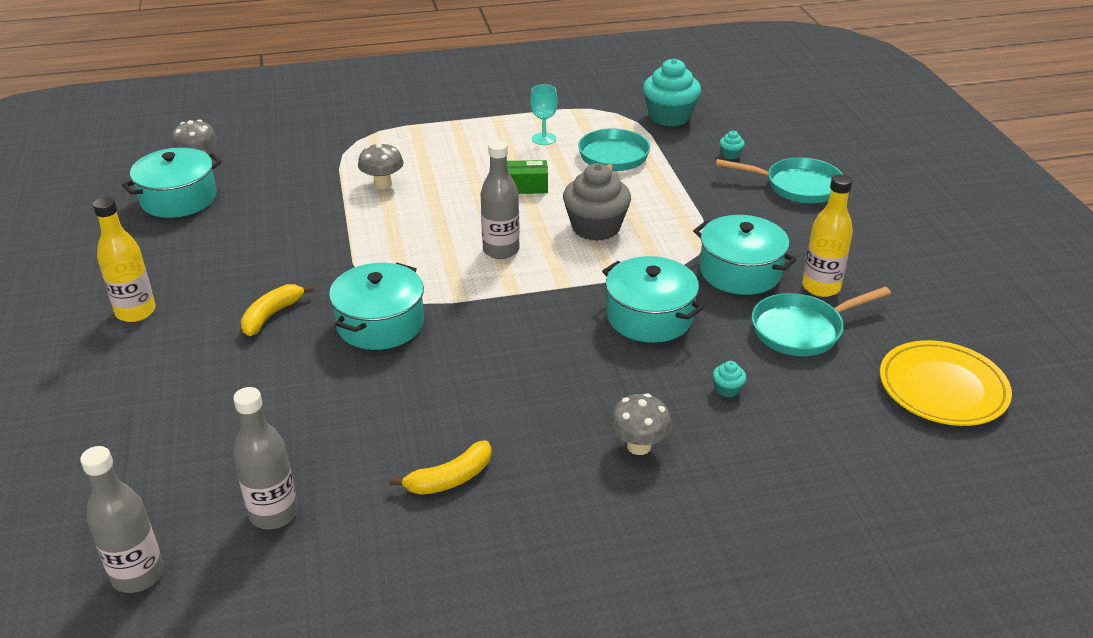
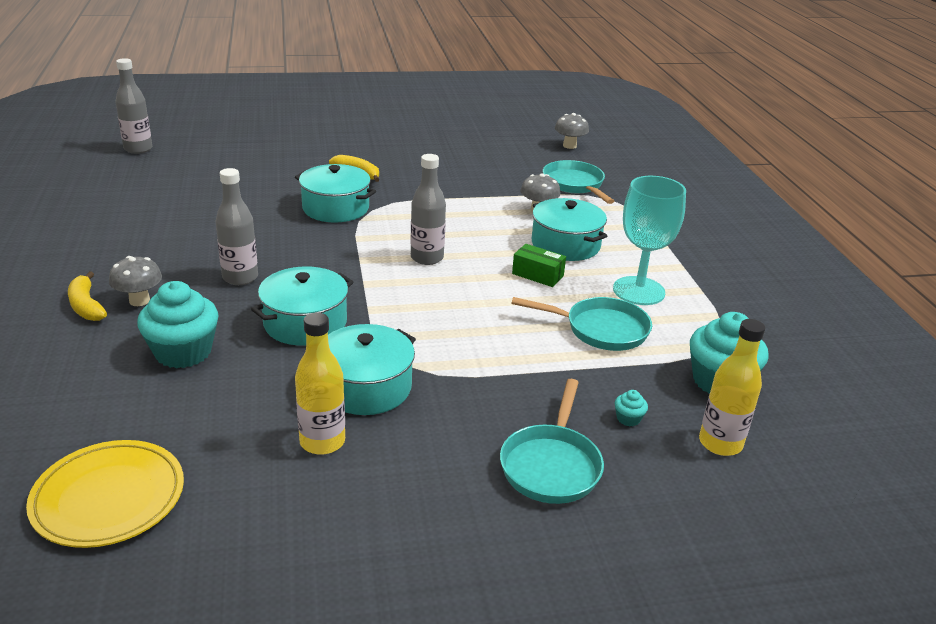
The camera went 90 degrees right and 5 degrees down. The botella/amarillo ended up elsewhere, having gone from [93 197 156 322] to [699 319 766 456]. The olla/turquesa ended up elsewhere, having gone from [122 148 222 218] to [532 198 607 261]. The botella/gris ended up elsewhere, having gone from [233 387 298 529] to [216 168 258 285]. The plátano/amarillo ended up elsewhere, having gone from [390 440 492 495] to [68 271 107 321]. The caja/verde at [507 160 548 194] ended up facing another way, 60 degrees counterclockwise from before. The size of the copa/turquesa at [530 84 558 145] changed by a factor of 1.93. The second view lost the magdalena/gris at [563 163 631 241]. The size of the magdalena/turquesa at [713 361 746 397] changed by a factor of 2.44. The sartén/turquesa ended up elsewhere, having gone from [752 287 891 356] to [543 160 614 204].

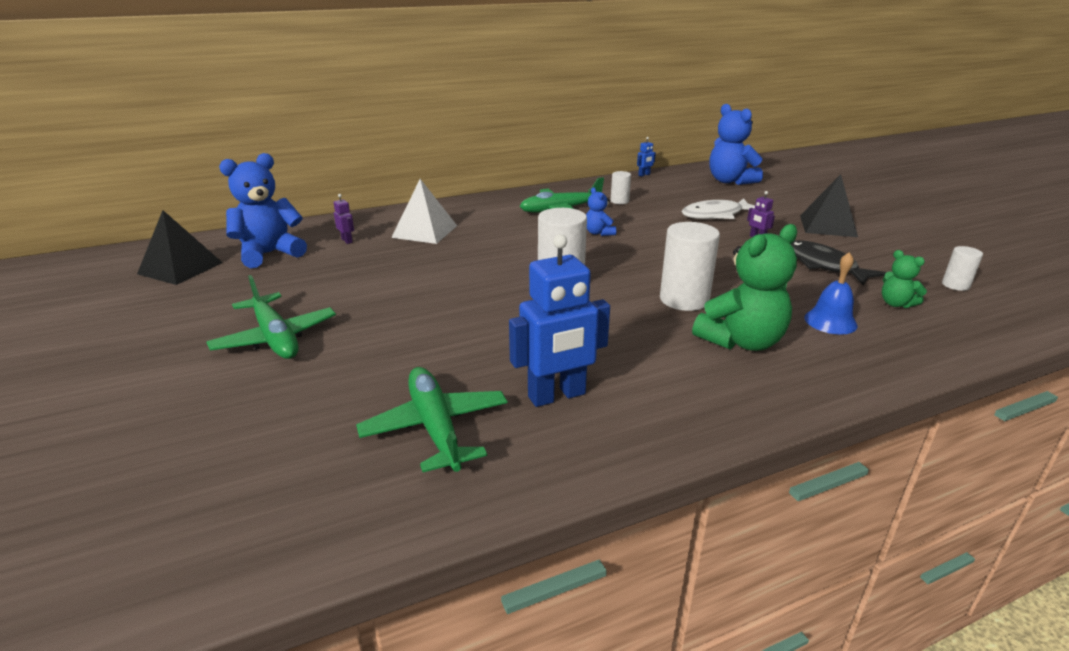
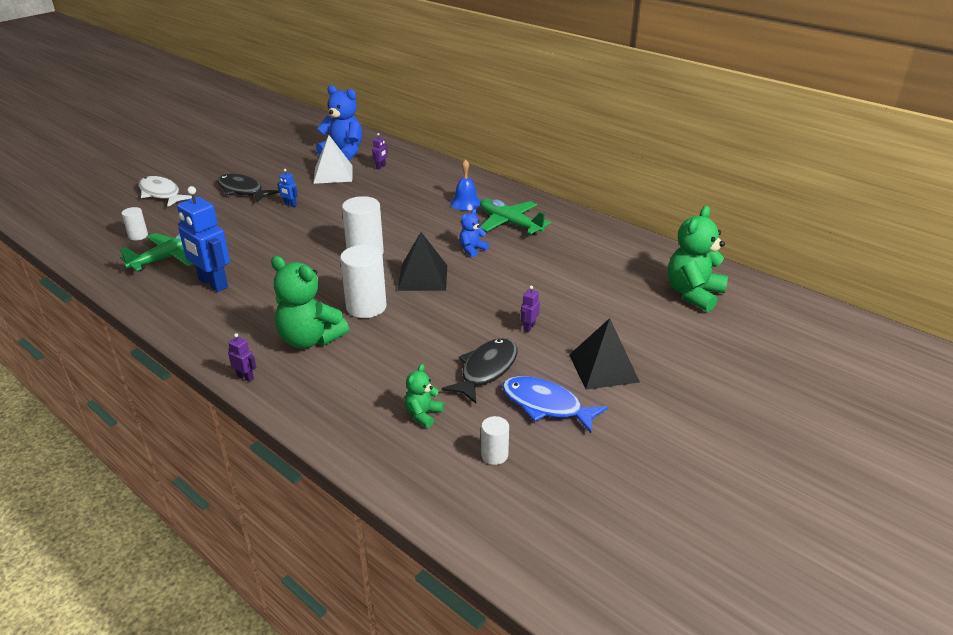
The camera went 65 degrees right and 5 degrees up. The pirámide/negro ended up elsewhere, having gone from [137 210 223 285] to [398 232 447 291]. Where the avión/verde stood at [207 275 336 359], the pez/negro came to stand at [217 173 278 202]. The pirámide/blanco ended up elsewhere, having gone from [391 179 457 244] to [313 135 353 184]. The cilindro/blanco ended up elsewhere, having gone from [611 171 631 204] to [122 207 148 241]. The robot/azul ended up elsewhere, having gone from [637 137 656 177] to [277 169 298 207]. The pez/blanco ended up elsewhere, having gone from [681 198 755 219] to [139 176 192 207]. What was the osito/azul at [710 104 763 185] turned into the osito/verde at [668 206 728 312]. The campana/azul ended up elsewhere, having gone from [804 252 858 335] to [450 159 481 211]. The second view gained the robot/morado at [228 333 256 382]. The second view gained the pez/azul at [502 376 608 433].

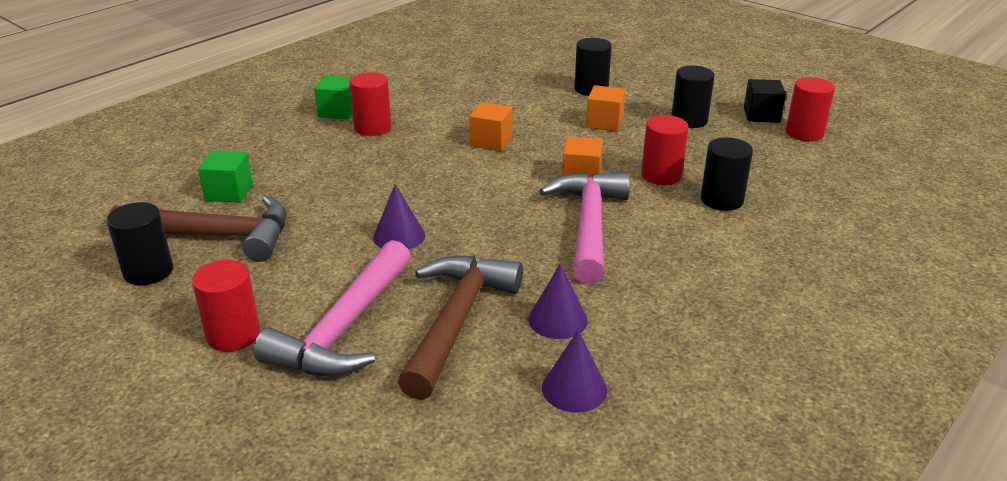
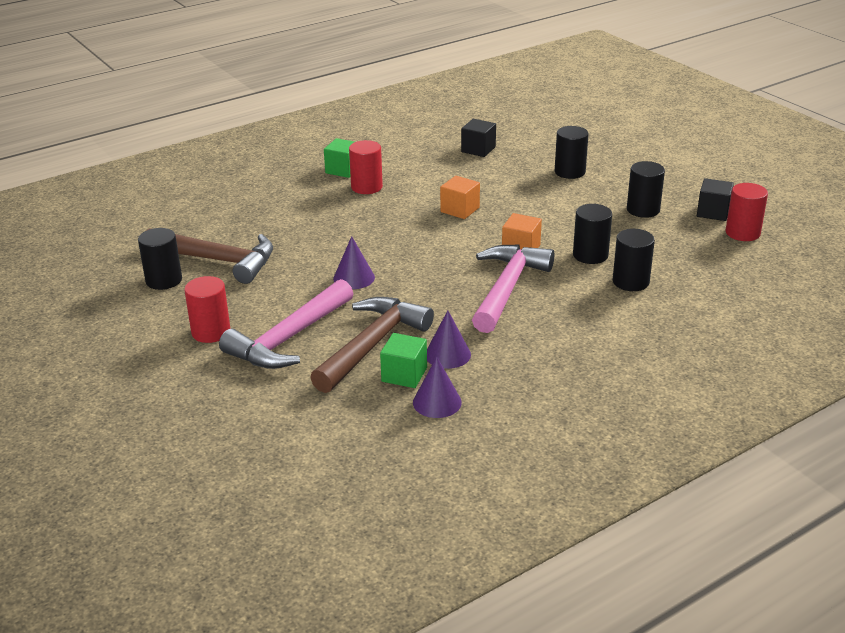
The camera went 15 degrees right and 0 degrees up. The cubo/verde ended up elsewhere, having gone from [198 151 253 203] to [380 333 427 388]. The second view lost the cubo/naranja at [586 85 626 132]. What was the cilindro/rojo at [641 115 689 185] turned into the cilindro/negro at [573 204 612 264]. The second view gained the cubo/negro at [461 119 496 157].

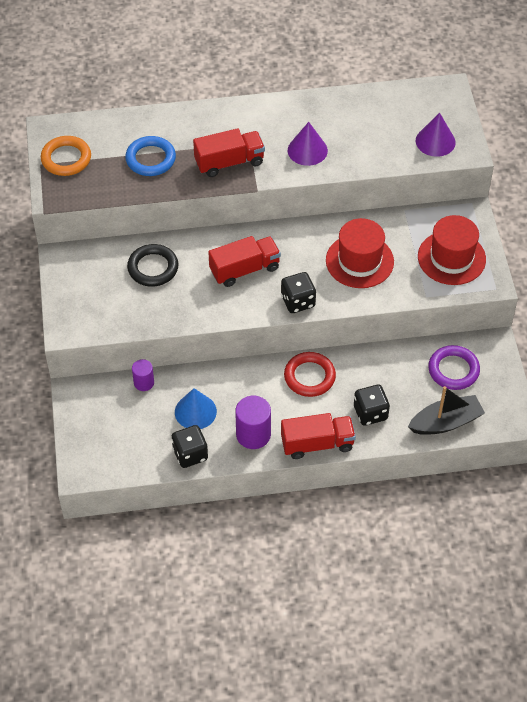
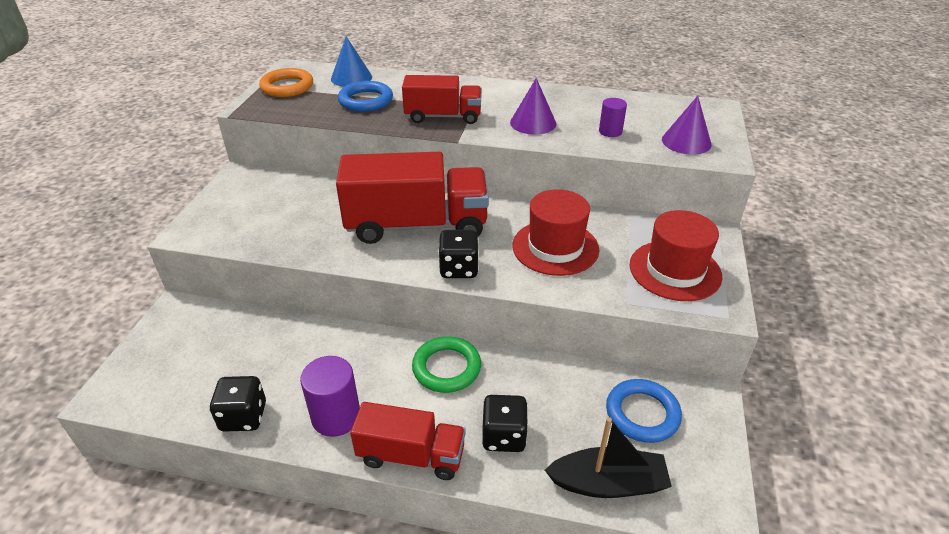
The camera went 20 degrees right and 15 degrees down. The second view lost the anillo/negro at [127 244 178 287]. The cilindro/morado ended up elsewhere, having gone from [132 359 154 391] to [599 98 627 137]. The cono/azul ended up elsewhere, having gone from [175 388 217 429] to [331 36 372 87]. The size of the camión/rojo at [208 236 281 287] changed by a factor of 1.69. What was the anillo/rojo at [284 352 336 397] turned into the anillo/verde at [412 336 481 393]. What was the anillo/morado at [428 345 480 390] turned into the anillo/azul at [606 379 682 443].

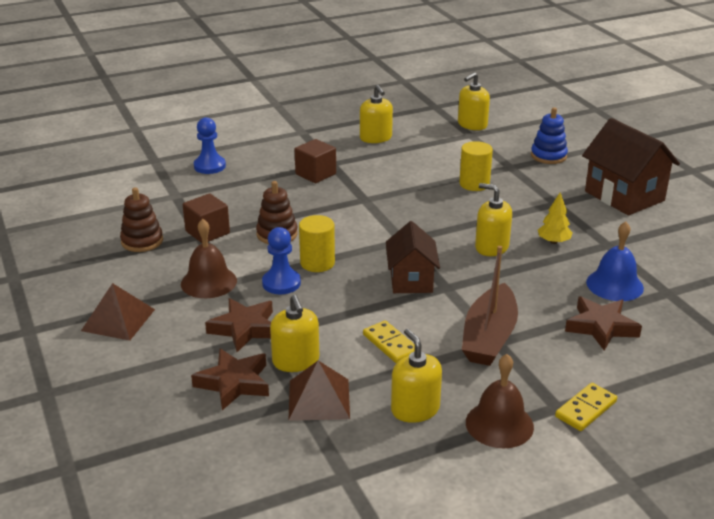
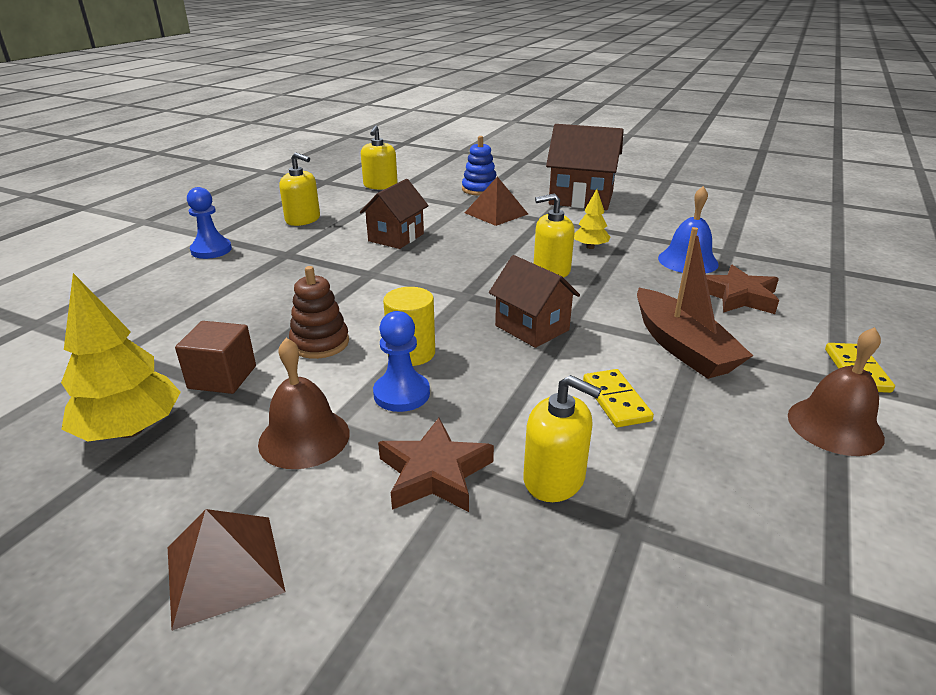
The camera went 40 degrees left and 0 degrees up. Where the juguete apilable/marrón stood at [120 187 163 252], the árbol/amarillo came to stand at [61 273 181 442]. The second view lost the estrella/marrón at [191 349 269 410]. The peón/azul ended up elsewhere, having gone from [194 117 226 174] to [187 187 232 259]. The pirámide/marrón ended up elsewhere, having gone from [288 361 350 421] to [465 177 528 226]. The second view lost the cubo/marrón at [295 139 336 183]. The ficha de dominó/amarillo at [363 320 415 363] ended up facing another way, 60 degrees clockwise from before. The second view lost the dispensador de jabón/amarillo at [391 329 442 423]. The second view lost the cilindro/amarillo at [459 141 493 191]. The second view gained the casa/marrón at [360 179 429 249].

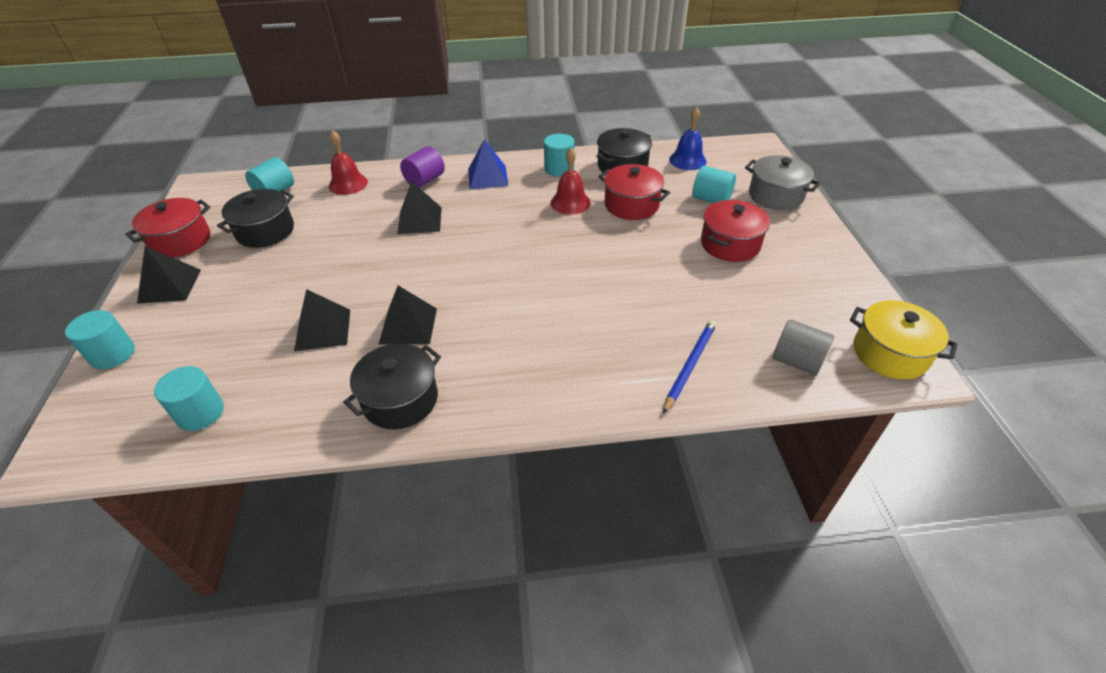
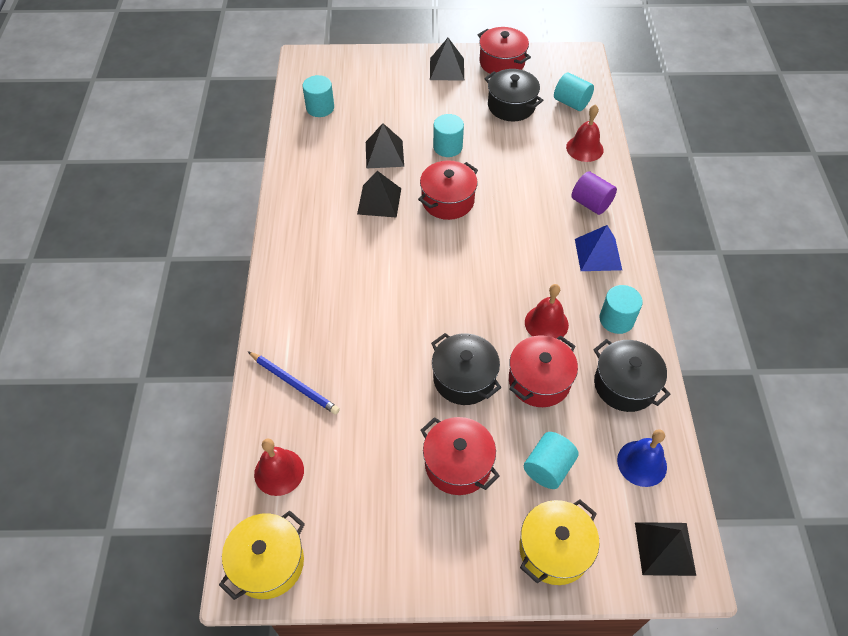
The camera went 95 degrees right and 10 degrees up. The cilindro/turquesa ended up elsewhere, having gone from [65 310 135 369] to [433 114 464 157]. The olla/negro ended up elsewhere, having gone from [343 344 441 429] to [431 333 501 405]. The pirámide/negro ended up elsewhere, having gone from [397 182 442 234] to [635 522 696 576]. What was the olla/gris at [745 155 821 210] turned into the olla/amarillo at [519 499 599 585]. Where the cilindro/gris stood at [773 319 834 375], the campana/rojo came to stand at [254 438 304 496]. The second view gained the olla/rojo at [418 160 478 220].

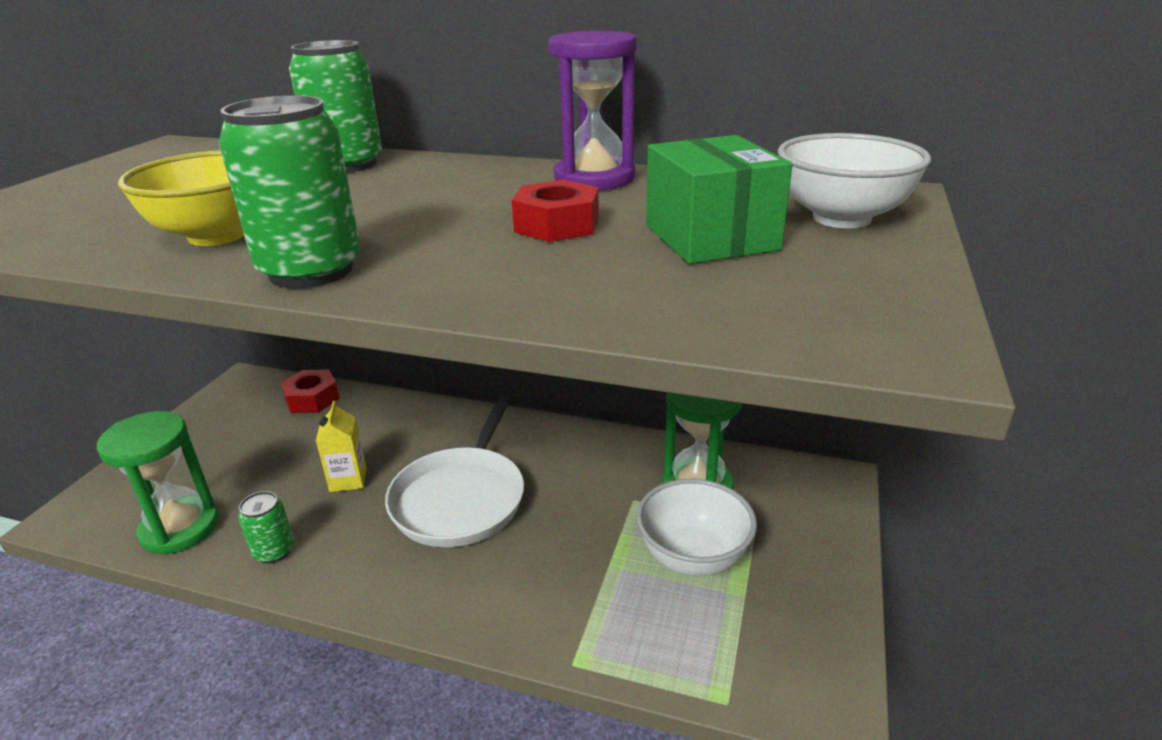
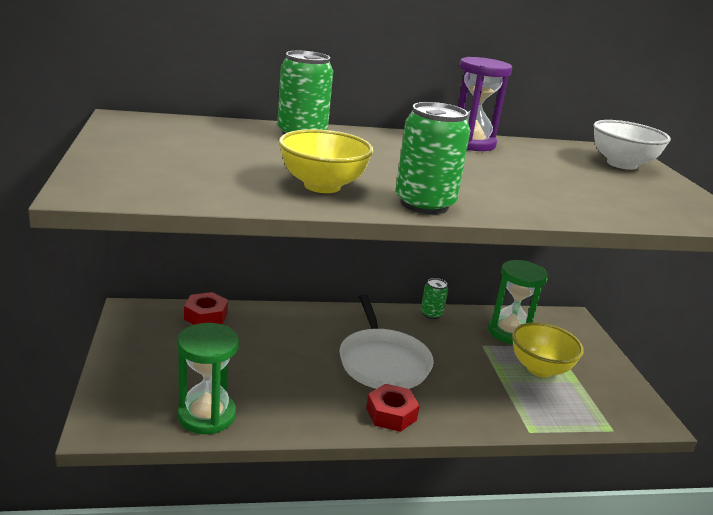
The camera went 30 degrees left and 5 degrees down. The lata/verde ended up elsewhere, having gone from [238 491 294 563] to [421 278 448 319]. The second view lost the cartón de leche/amarillo at [316 401 367 492]. The tuerca/rojo ended up elsewhere, having gone from [512 180 599 242] to [366 384 420 432]. What was the cuenco/blanco at [637 479 757 576] turned into the cuenco/amarillo at [512 322 584 377]. The second view lost the caja/verde at [646 135 793 264].

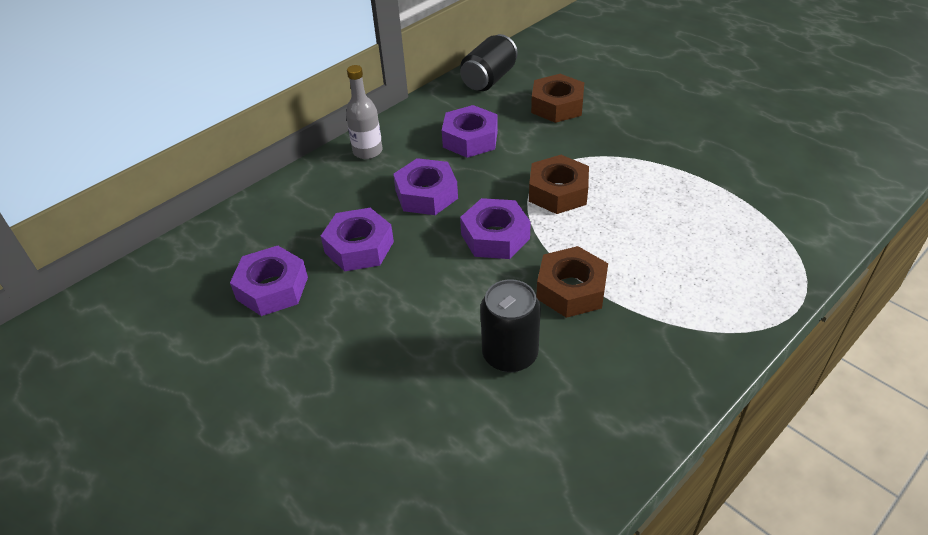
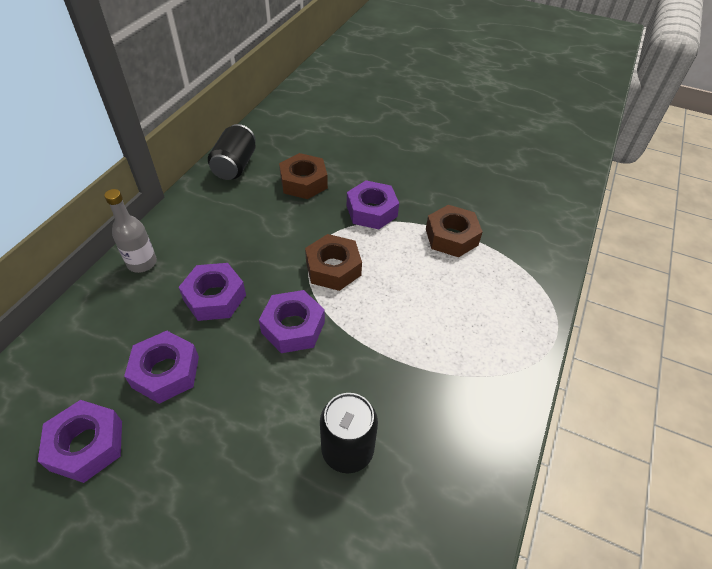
The camera went 25 degrees left and 5 degrees up. The tuerca/morado ended up elsewhere, having gone from [442 105 498 158] to [347 180 399 229]. The tuerca/marrón ended up elsewhere, having gone from [536 246 608 318] to [426 205 482 257].

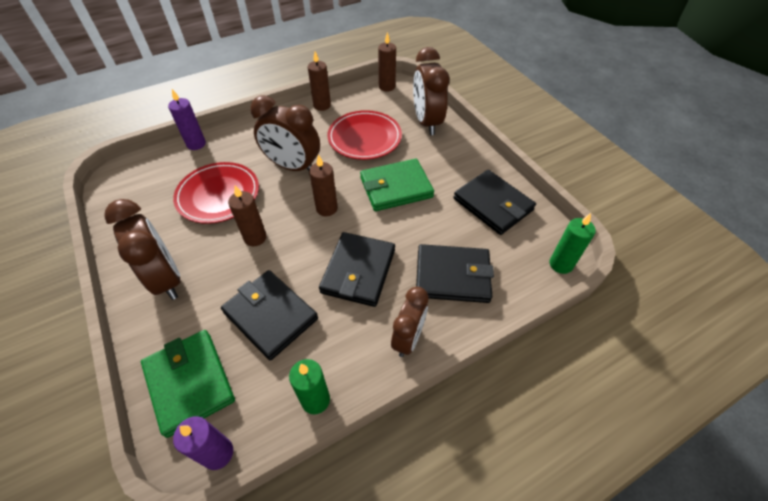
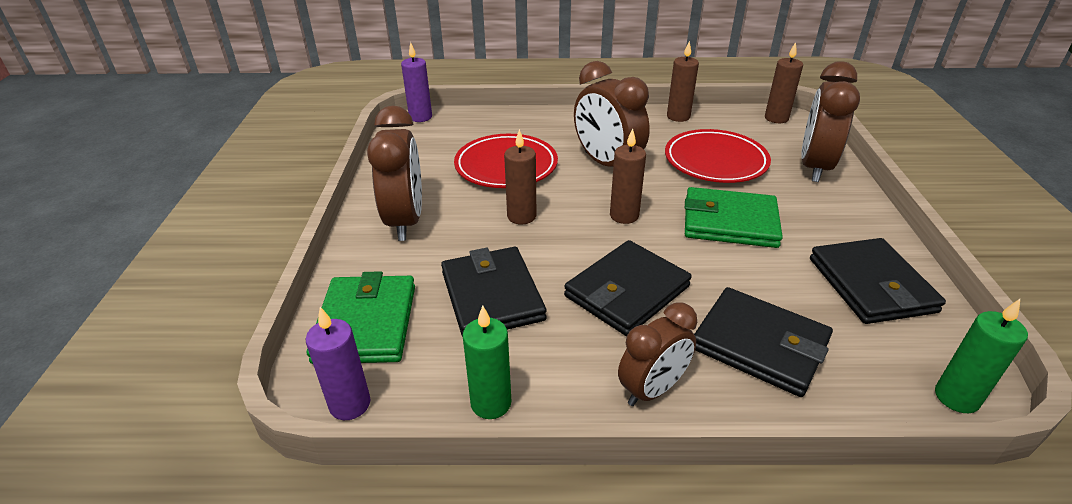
The camera went 30 degrees right and 15 degrees down. The vela/morado ended up elsewhere, having gone from [168 89 206 150] to [401 42 432 122].

